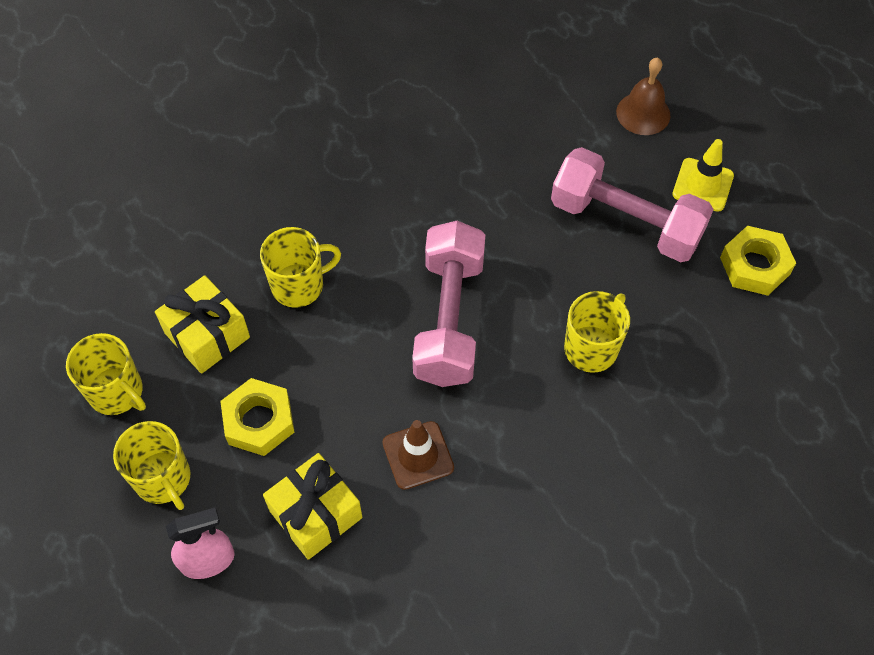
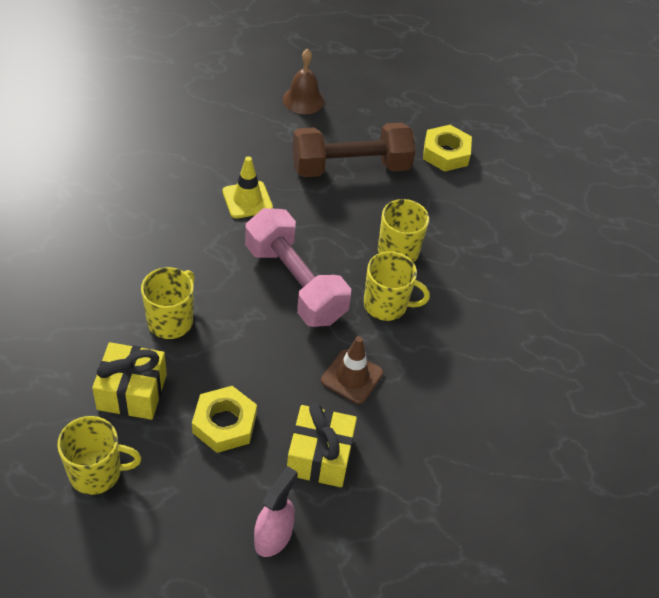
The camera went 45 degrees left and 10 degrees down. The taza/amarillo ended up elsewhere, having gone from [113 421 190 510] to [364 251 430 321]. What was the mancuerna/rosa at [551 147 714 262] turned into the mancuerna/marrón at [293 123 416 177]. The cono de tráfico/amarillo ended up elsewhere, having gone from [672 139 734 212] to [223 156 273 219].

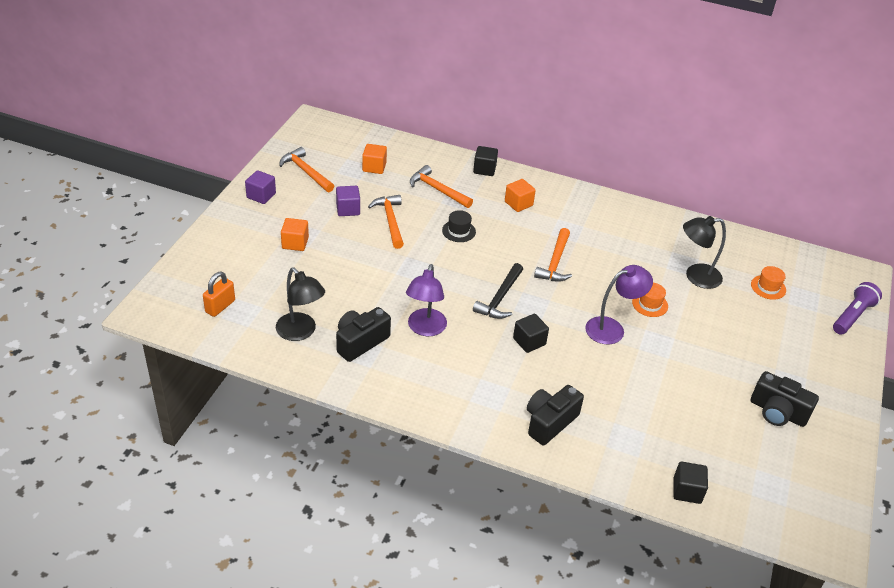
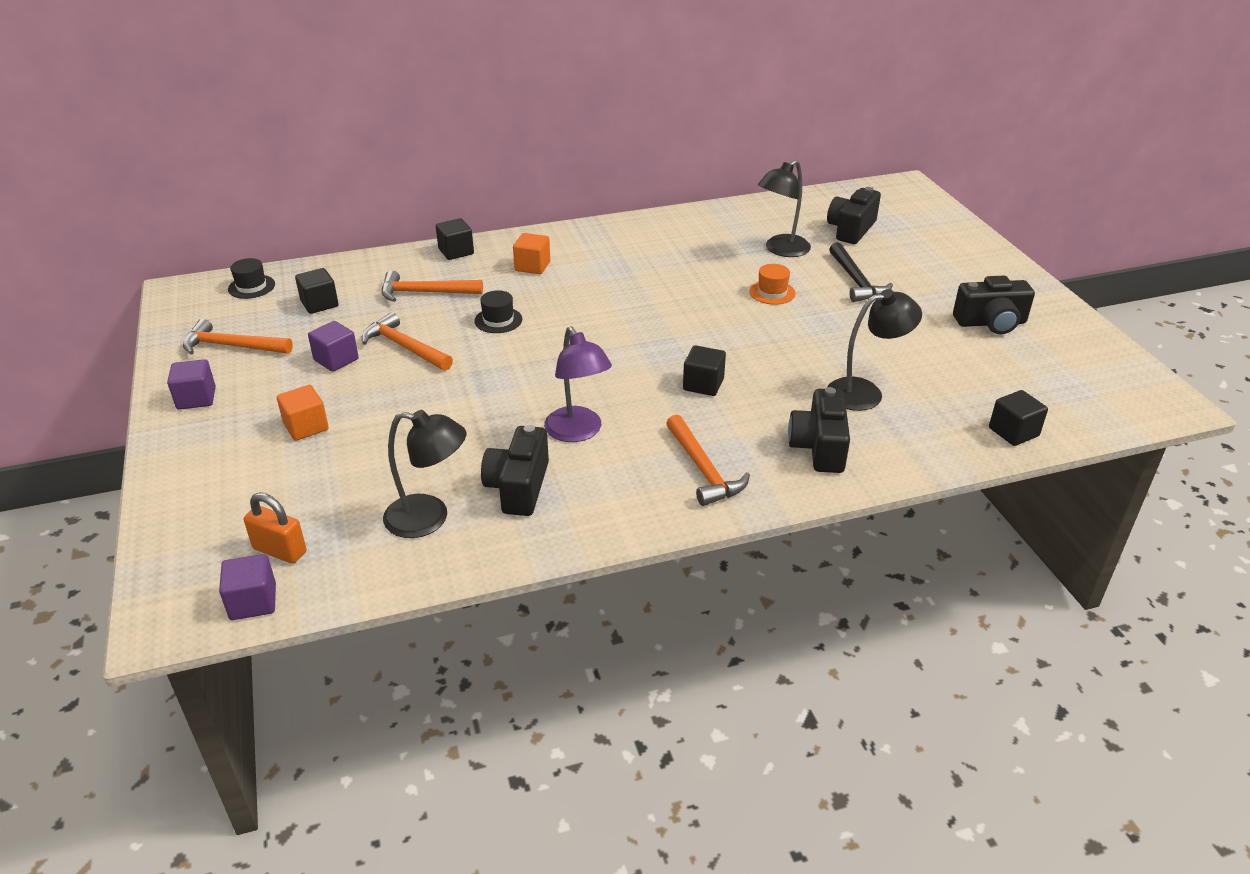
The camera went 35 degrees left and 5 degrees down. The candado/naranja at [203 272 235 317] ended up facing another way, 60 degrees counterclockwise from before. What was the cubo/naranja at [362 144 387 174] turned into the cubo/negro at [295 268 338 314]. The martillo/negro ended up elsewhere, having gone from [473 263 523 319] to [829 242 893 302]. The martillo/naranja ended up elsewhere, having gone from [534 228 572 282] to [666 415 750 506]. The second view lost the lámpara/morado at [585 265 653 344]. Where the sombrero/naranja stood at [751 266 786 300], the cámara/negro came to stand at [827 187 881 244]. The second view lost the lámpara de mano/morado at [833 282 882 334]. The second view gained the cubo/morado at [219 554 276 620]. The second view gained the sombrero/negro at [228 258 275 299]. The second view gained the lámpara/negro at [827 289 922 411].

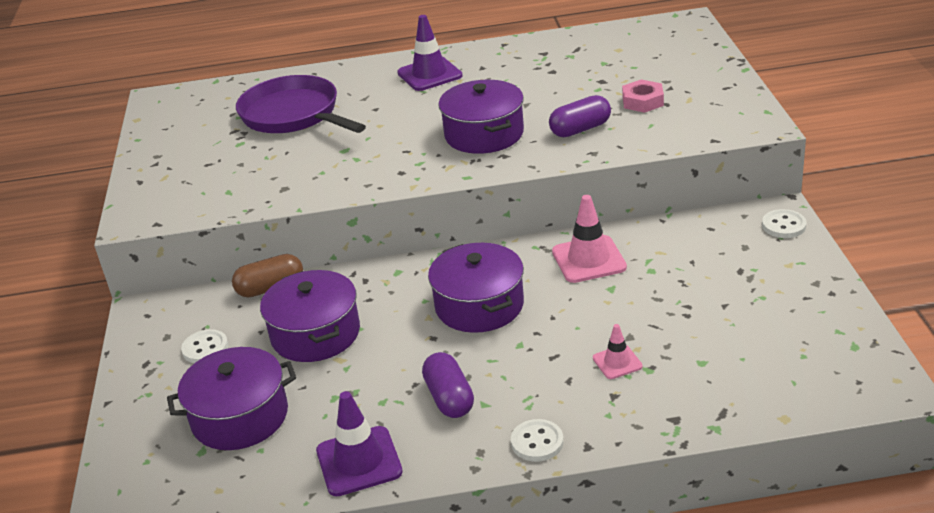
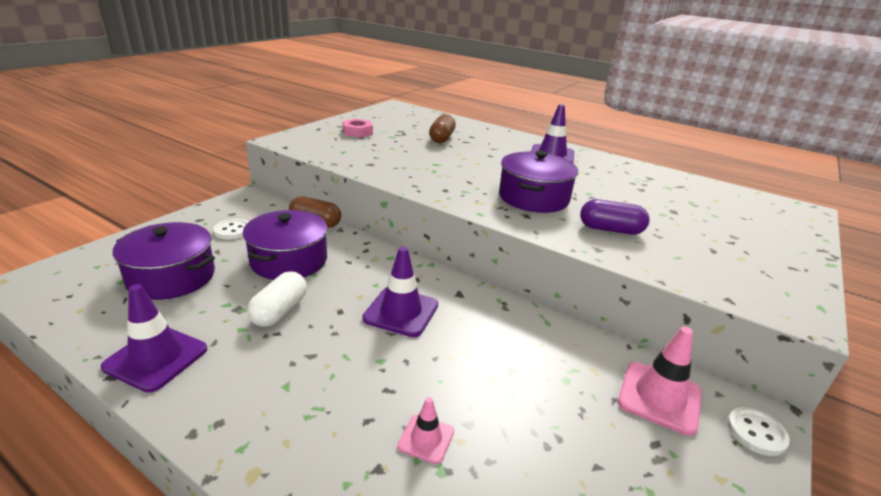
The camera went 35 degrees right and 5 degrees down. Where the sartén/morado stood at [236 75 366 133], the cápsula/marrón came to stand at [429 114 456 143]. The second view lost the cápsula/morado at [422 352 474 418]. Where the olla/morado stood at [428 243 524 333], the cono de tráfico/morado came to stand at [362 247 438 337]. The second view lost the botón/blanco at [511 419 564 462]. The cono de tráfico/rosa ended up elsewhere, having gone from [552 195 627 283] to [618 327 702 436]. The tuerca/rosa ended up elsewhere, having gone from [622 79 664 113] to [343 119 373 138]. The second view gained the cápsula/blanco at [247 271 307 327].

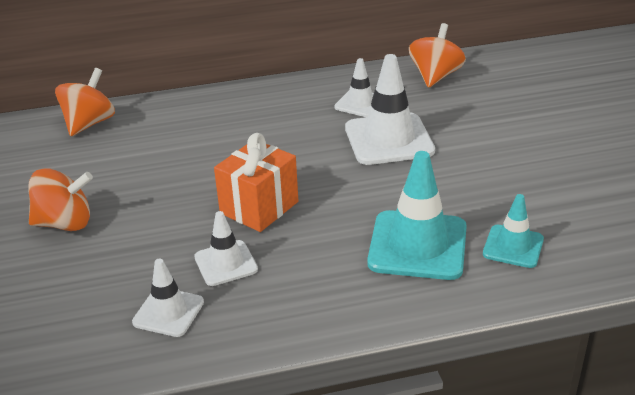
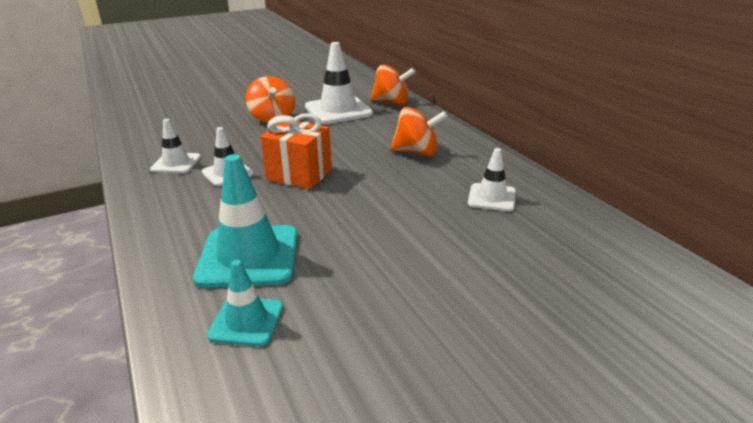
The camera went 75 degrees right and 5 degrees down. The cono de tráfico/blanco ended up elsewhere, having gone from [345 54 435 165] to [305 42 373 124]. The peonza/naranja ended up elsewhere, having gone from [409 23 466 88] to [391 107 448 156].

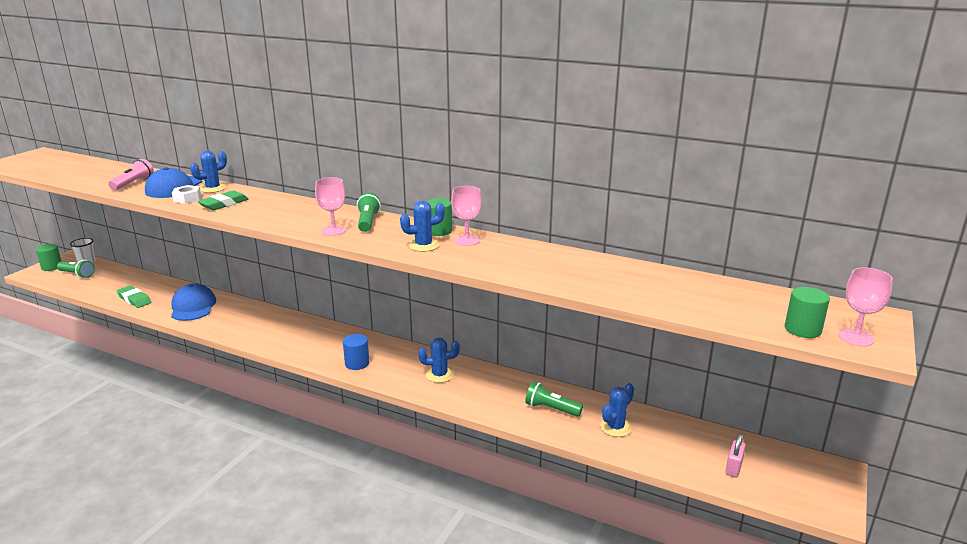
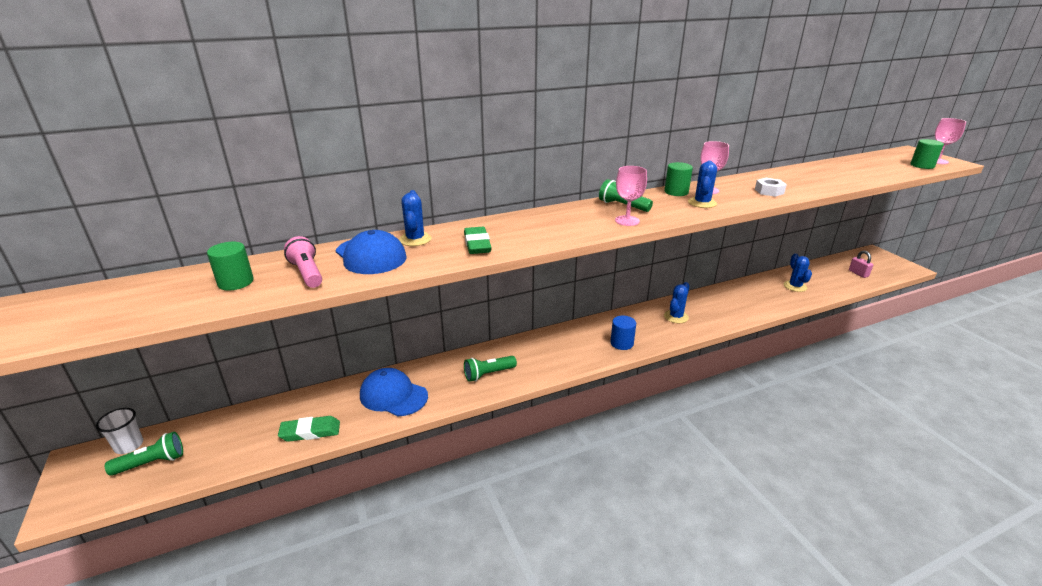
The camera went 50 degrees left and 5 degrees up. The cilindro/verde ended up elsewhere, having gone from [36 244 62 271] to [207 242 253 291]. The tuerca/blanco ended up elsewhere, having gone from [172 185 201 204] to [755 178 787 197]. The lámpara de mano/verde ended up elsewhere, having gone from [525 381 583 417] to [464 356 517 382].

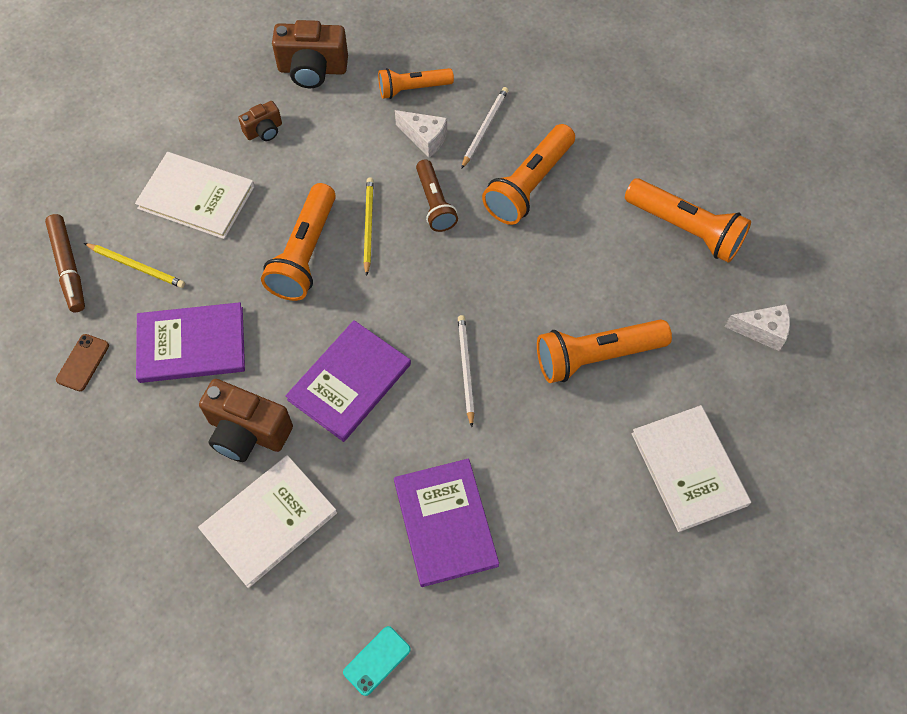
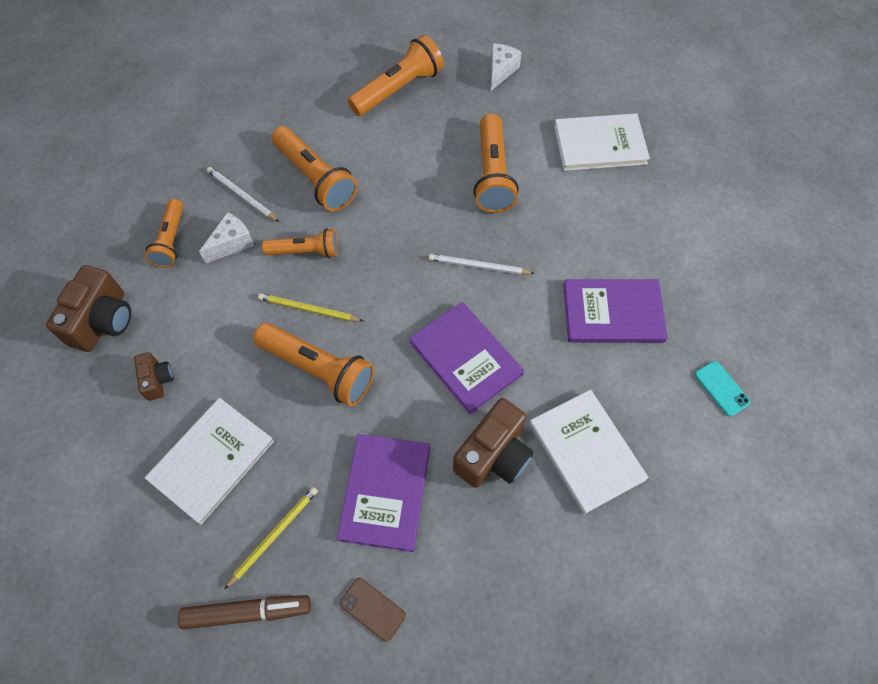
The camera went 75 degrees left and 0 degrees up. What was the lámpara de mano/marrón at [416 159 458 232] turned into the lámpara de mano/naranja at [262 228 338 258].

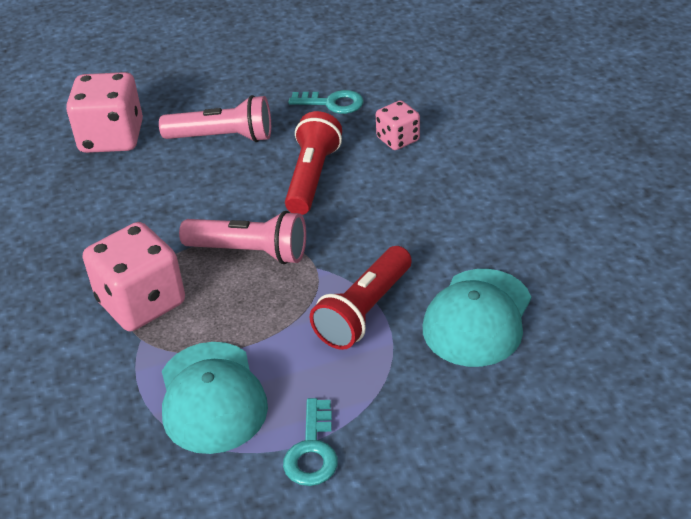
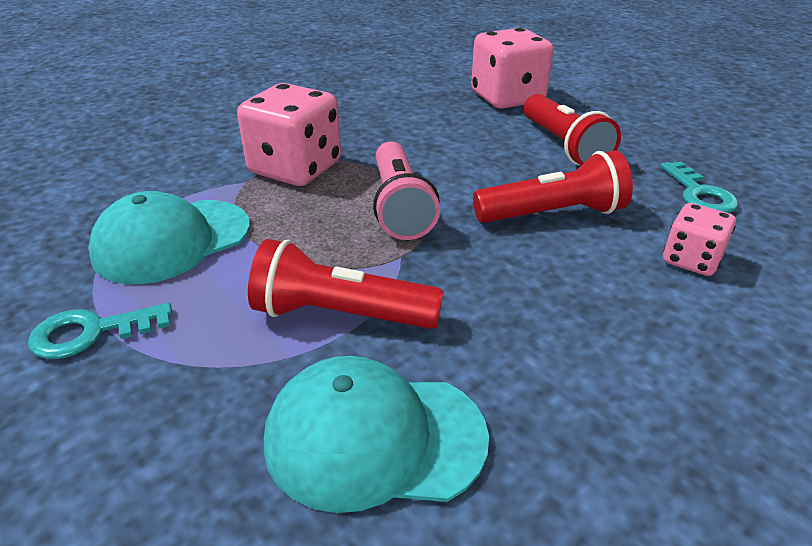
The camera went 65 degrees right and 5 degrees down. What was the lámpara de mano/rosa at [159 95 271 142] turned into the lámpara de mano/rojo at [524 94 621 166].

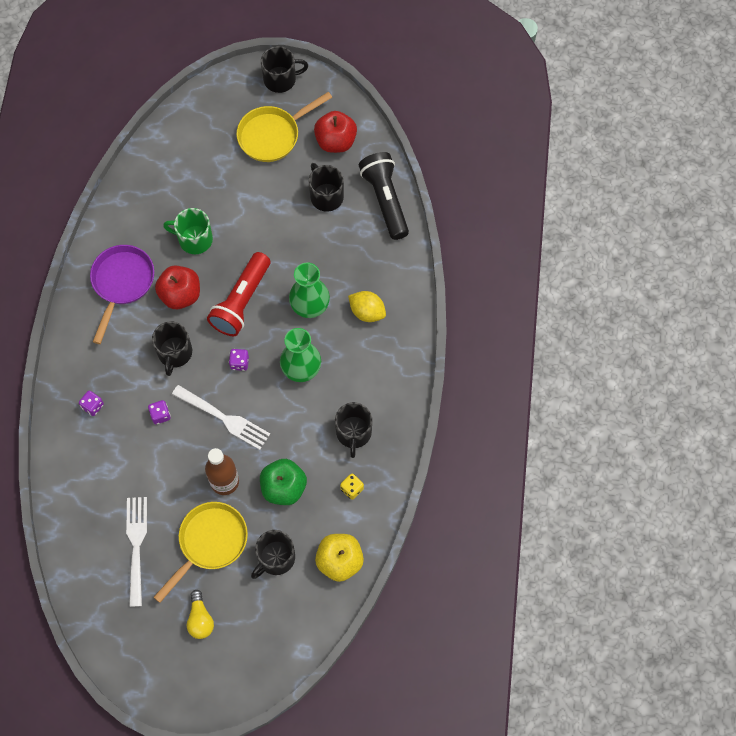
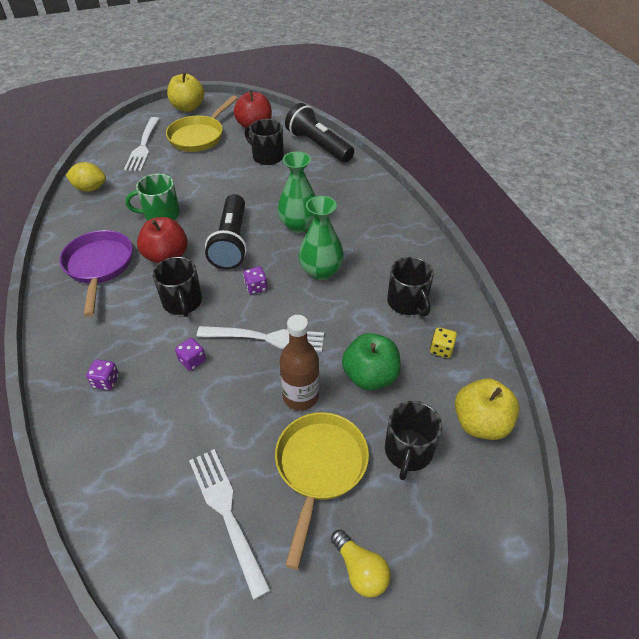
The camera went 25 degrees left and 20 degrees down. What was the lámpara de mano/rojo at [207 252 270 336] turned into the lámpara de mano/negro at [205 194 247 270]. Where the taza/negro stood at [261 46 308 93], the manzana/amarillo came to stand at [167 72 205 112]. The limón/amarillo ended up elsewhere, having gone from [348 291 386 322] to [65 162 106 192]. The second view gained the tenedor/blanco at [124 117 159 171].

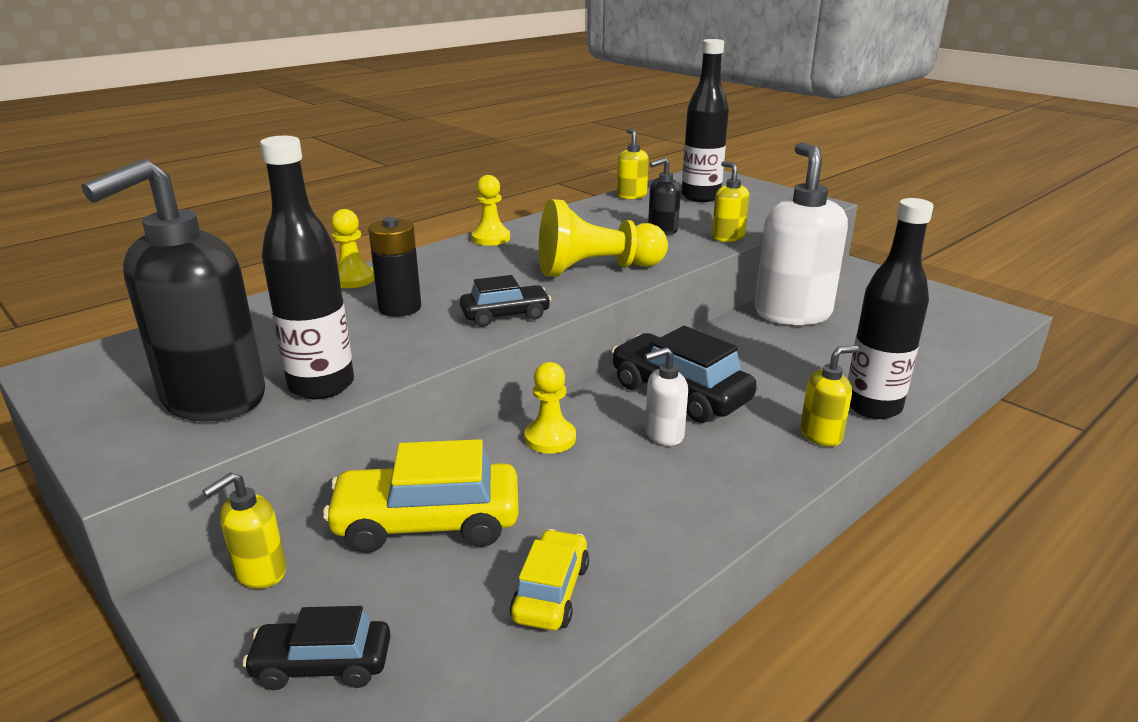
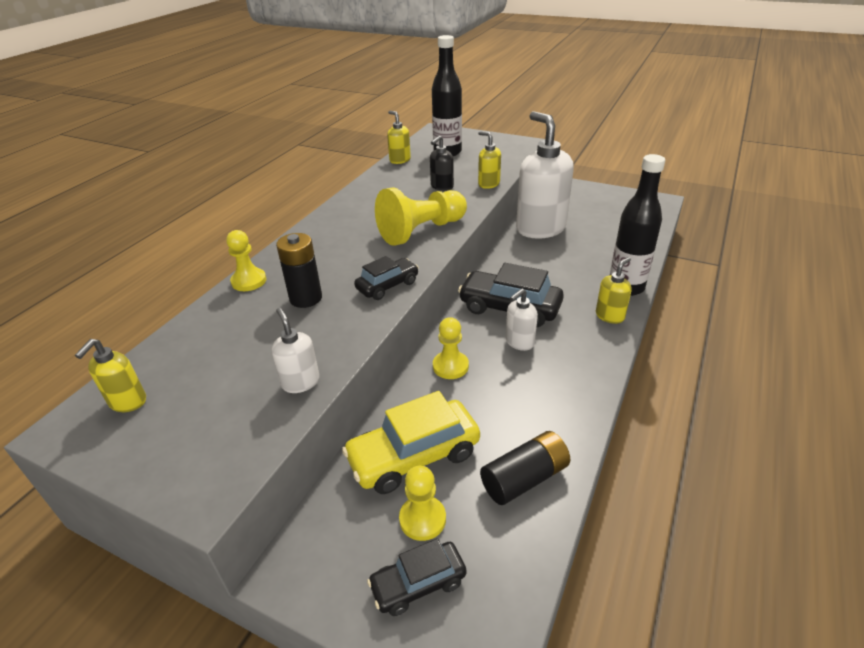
The camera went 20 degrees left and 10 degrees up. The second view lost the dispensador de jabón/negro at [81 158 265 422]. The dispensador de jabón/amarillo ended up elsewhere, having gone from [203 472 286 589] to [75 339 146 412]. Where the botella/negro stood at [260 136 354 399], the dispensador de jabón/blanco came to stand at [272 308 320 393]. The peón/amarillo ended up elsewhere, having gone from [471 175 510 246] to [399 466 446 541]. Where the coche/amarillo stood at [510 529 589 631], the pila/negro came to stand at [480 431 570 505].

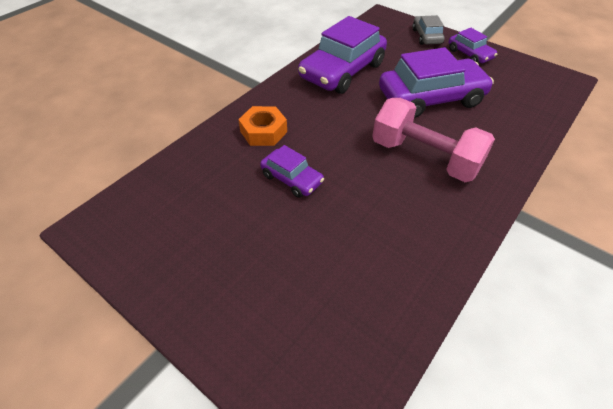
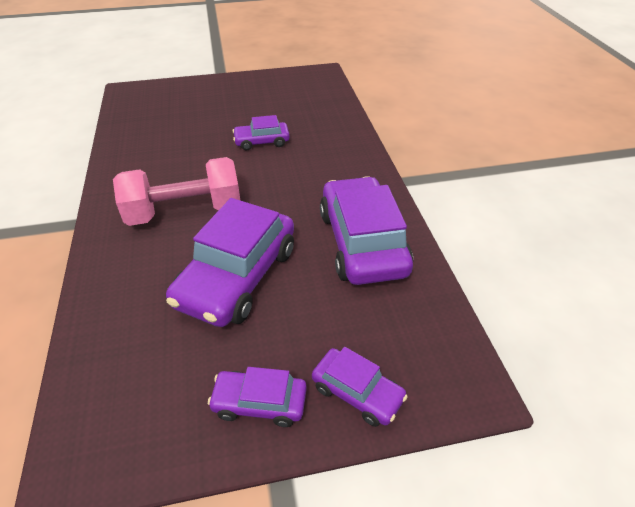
The camera went 130 degrees right and 5 degrees down. The second view lost the tuerca/naranja at [238 106 287 146]. What was the coche/gris at [412 15 444 45] turned into the coche/morado at [312 347 408 427].

